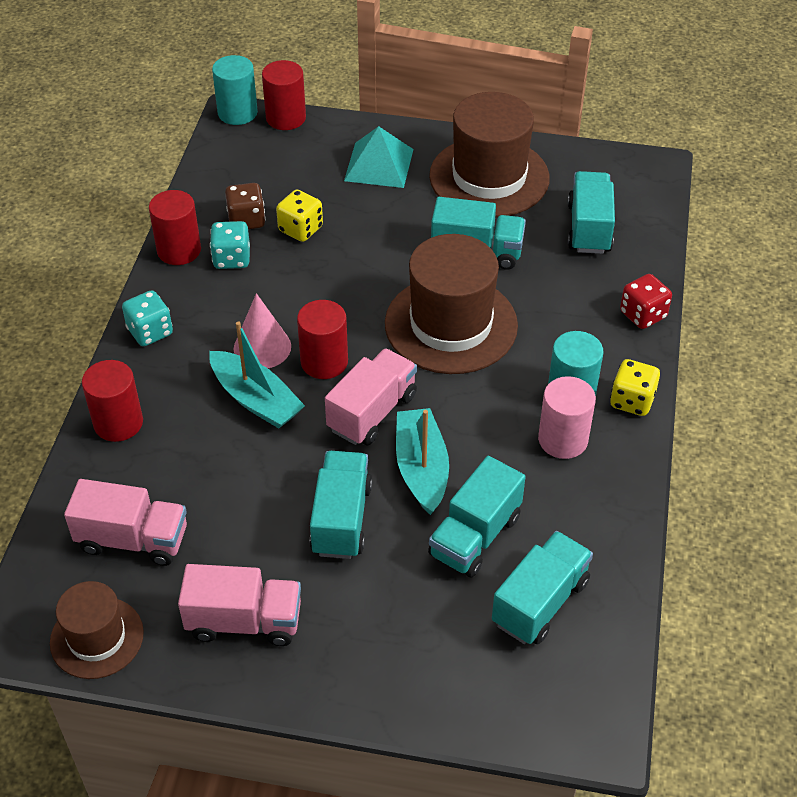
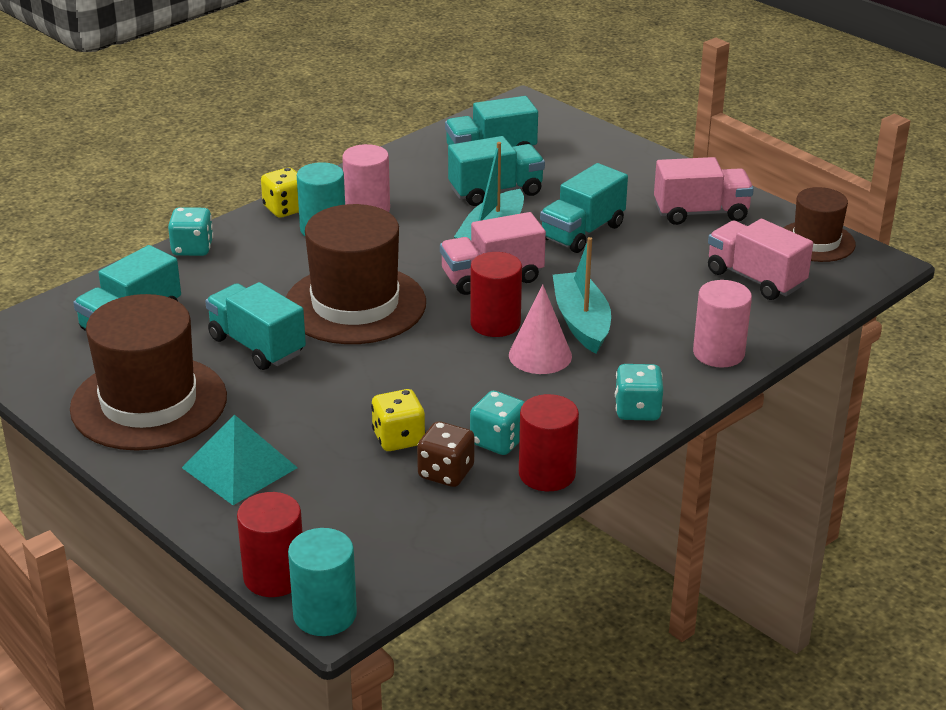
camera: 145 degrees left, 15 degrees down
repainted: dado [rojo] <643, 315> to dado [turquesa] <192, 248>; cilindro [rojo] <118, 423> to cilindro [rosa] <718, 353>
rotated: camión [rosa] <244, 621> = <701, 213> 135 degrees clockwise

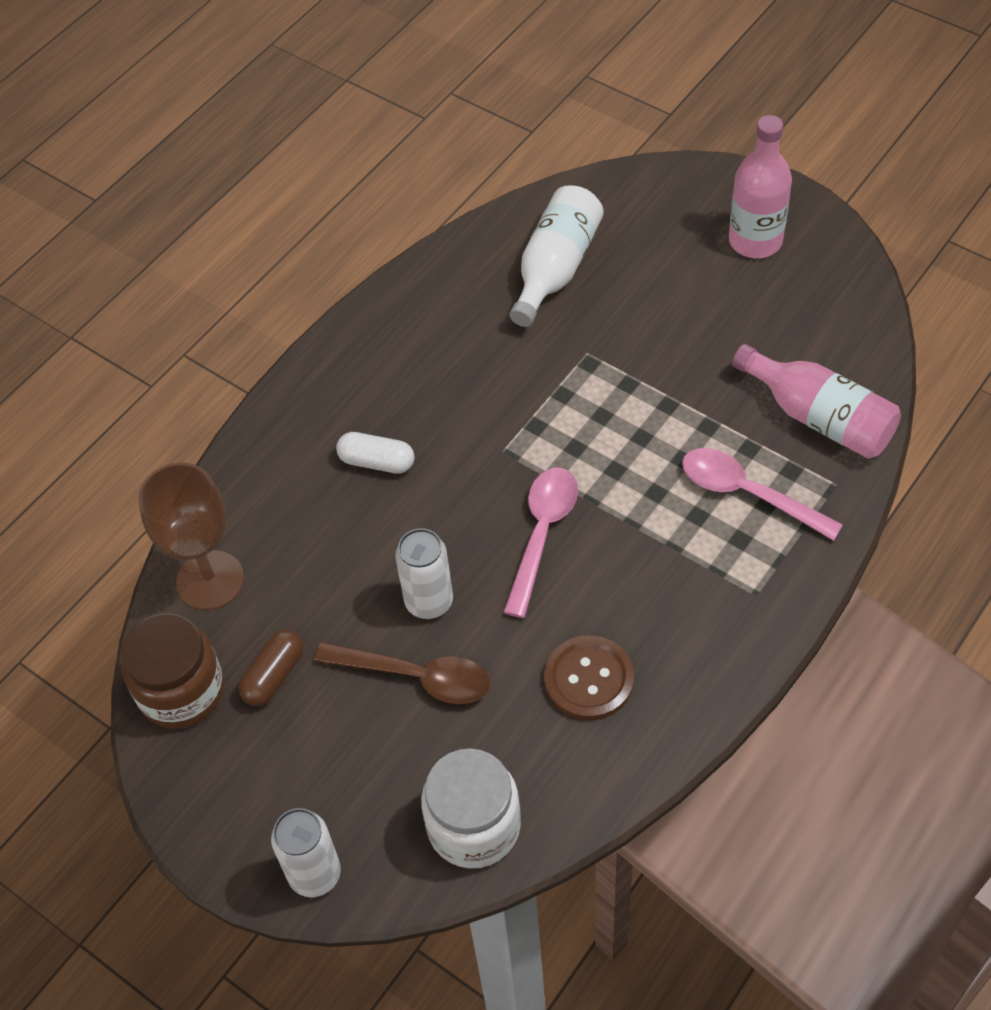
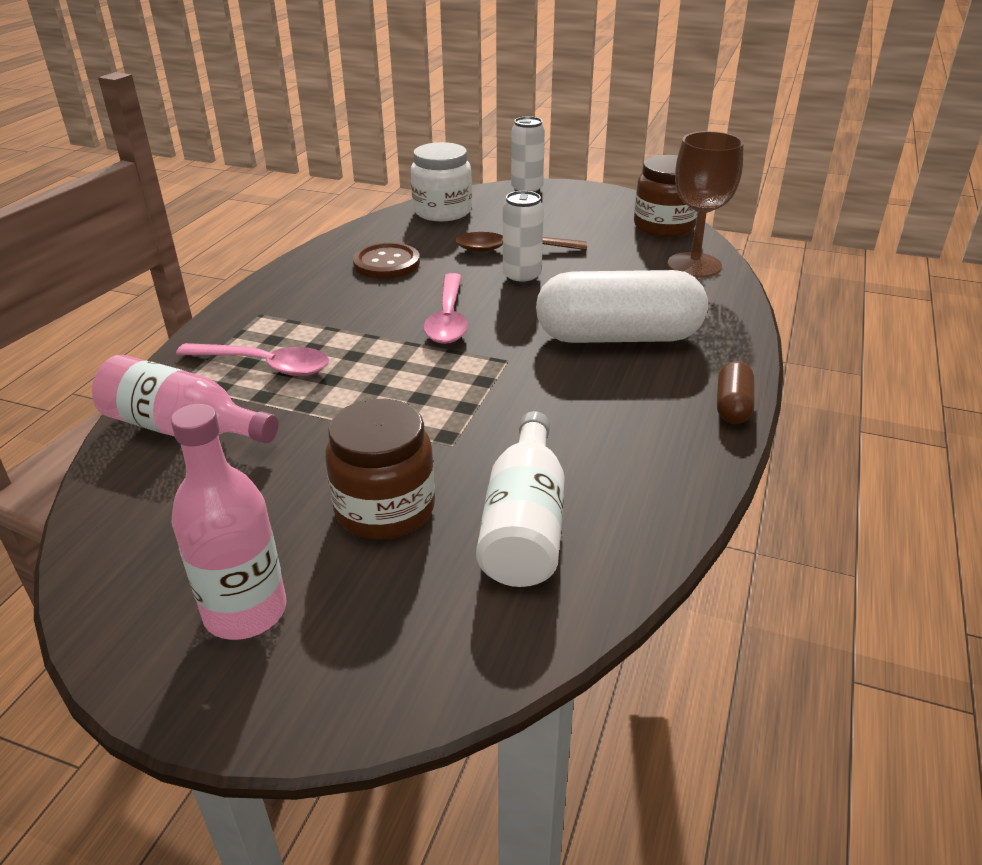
camera: 160 degrees right, 20 degrees down
new: tarro [marrón] <385, 508>
shifted: cápsula [marrón] <274, 675> to <732, 406>
scaled: cápsula [blanco] <377, 462> = <618, 337> x2.22

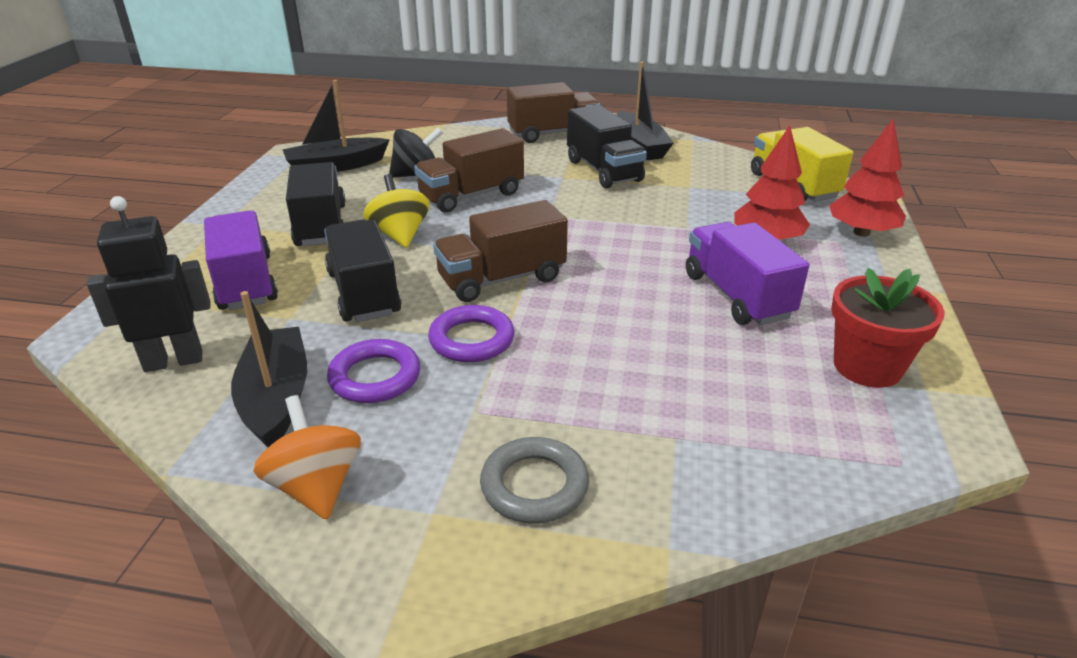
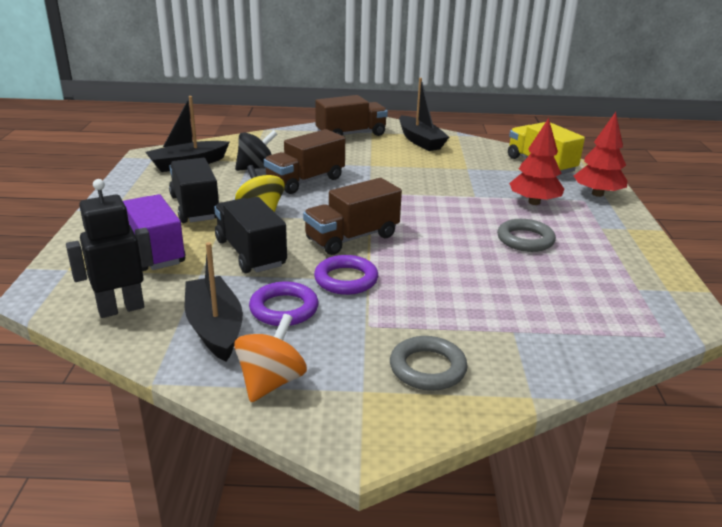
camera: 10 degrees left, 5 degrees down
gone: camión [negro] <603, 171>; maceta [rojo] <867, 367>
swapped: camión [morado] <737, 296> to anillo [gris] <525, 240>
rotated: peonza [naranja] <316, 487> = <271, 382> 60 degrees clockwise

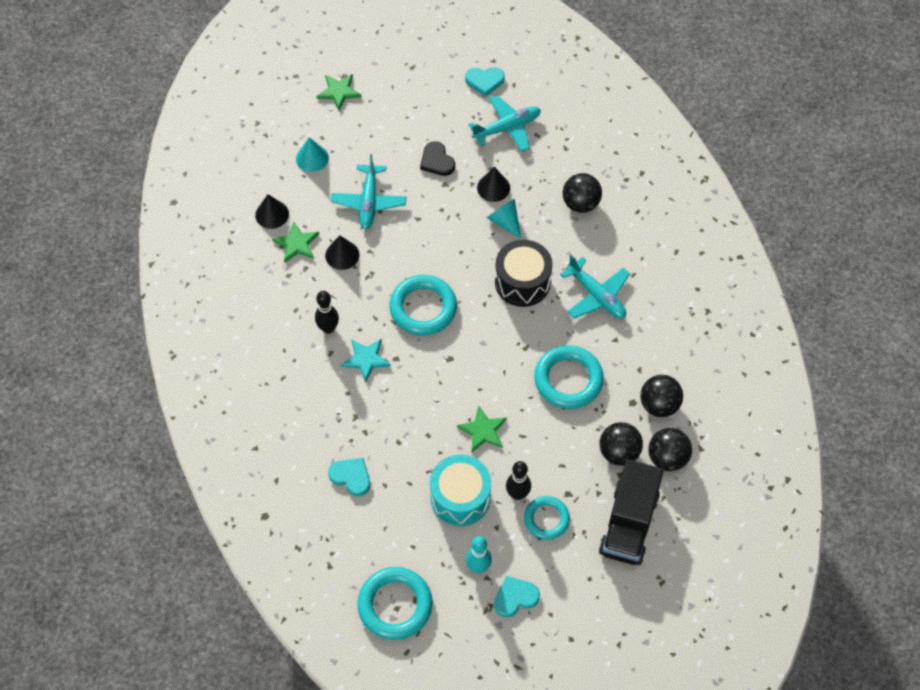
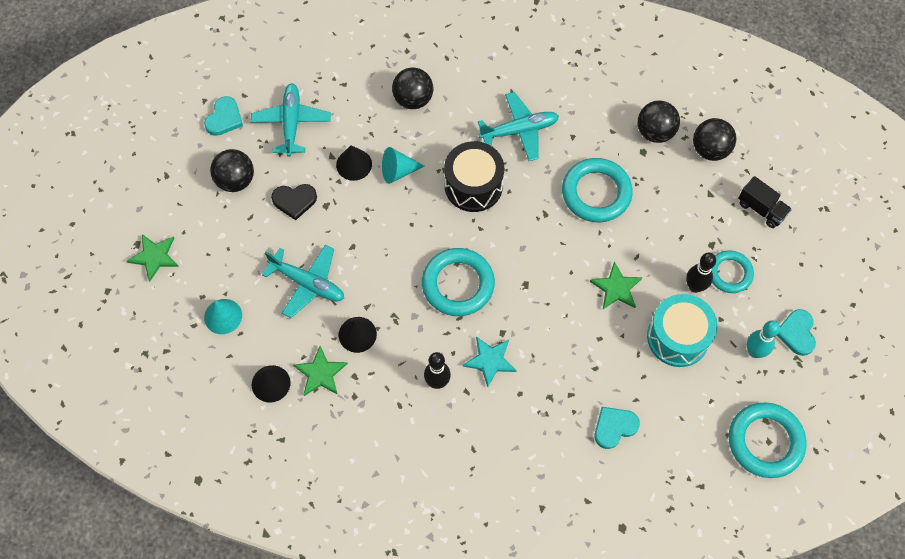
camera: 65 degrees left, 5 degrees up
shifted: pelota [negro] <619, 452> to <235, 180>
scaled: camión [negro] <628, 524> = <761, 209> x0.55

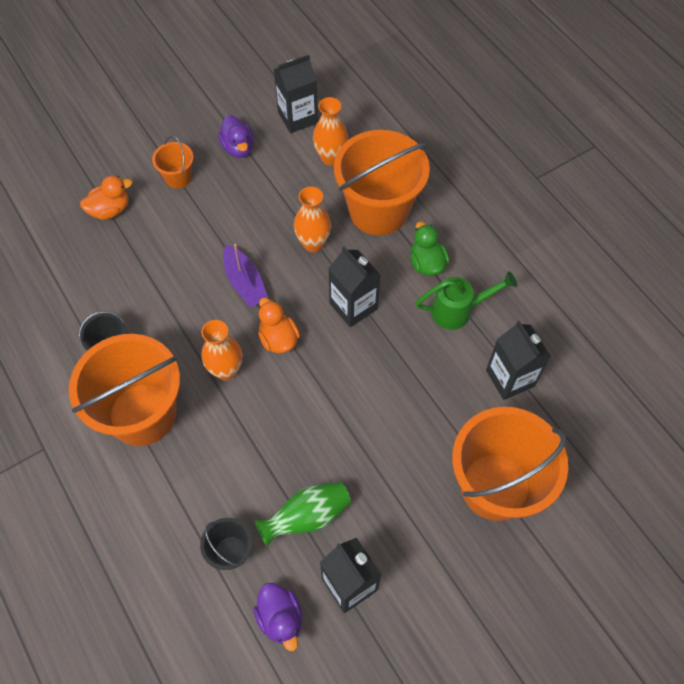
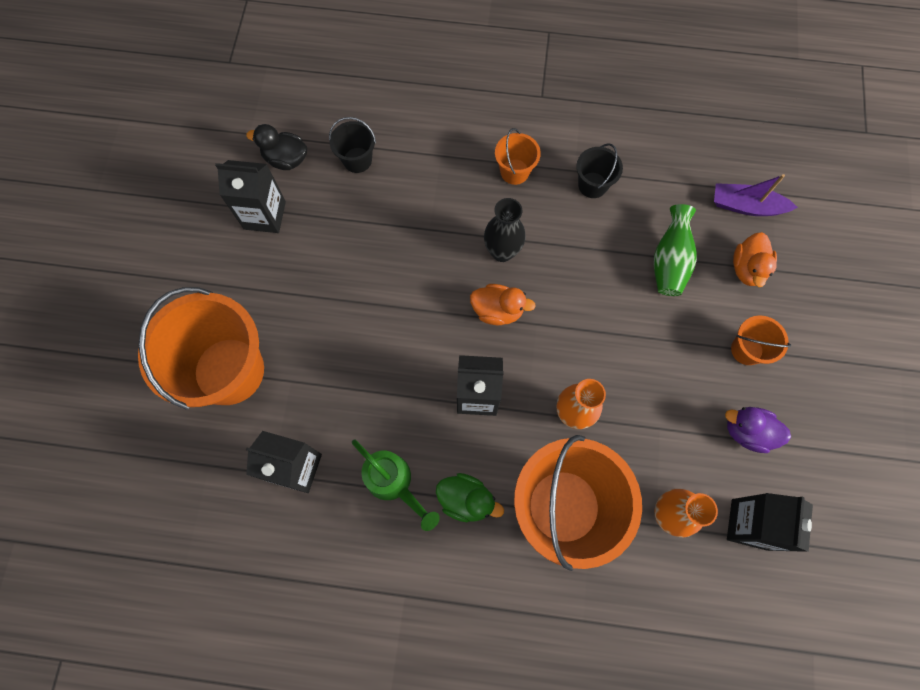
camera: 130 degrees right, 10 degrees up
shifted: barco [morado] <245, 283> to <746, 206>; florero [verde] <307, 517> to <669, 261>
repainted: florero [naranja] <226, 370> to florero [negro] <502, 252>; pato [morado] <280, 618> to pato [negro] <286, 159>
rotated: regadera [verde] <458, 311> = <394, 483> 75 degrees counterclockwise
scaled: balde [naranja] <142, 414> = <514, 171> x0.46

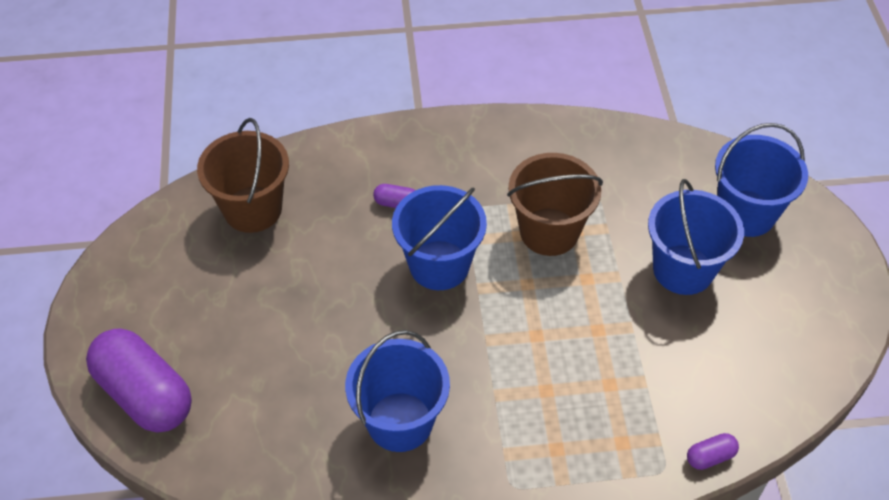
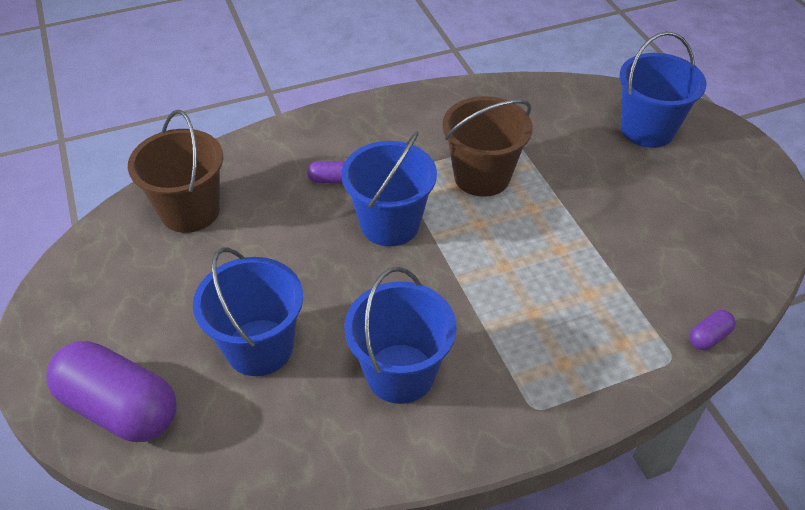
camera: 15 degrees left, 5 degrees down
shifted: balde [azul] <683, 269> to <259, 347>

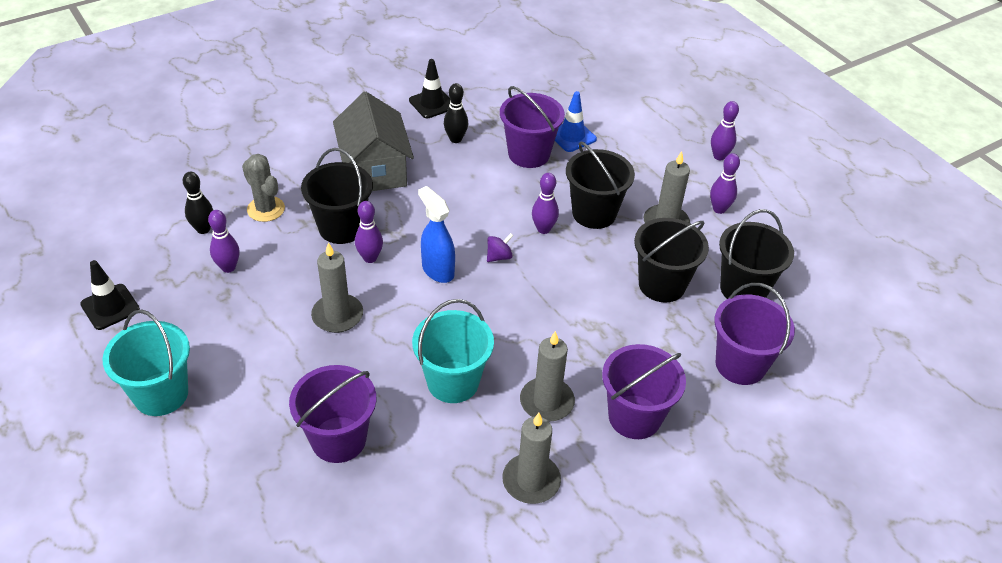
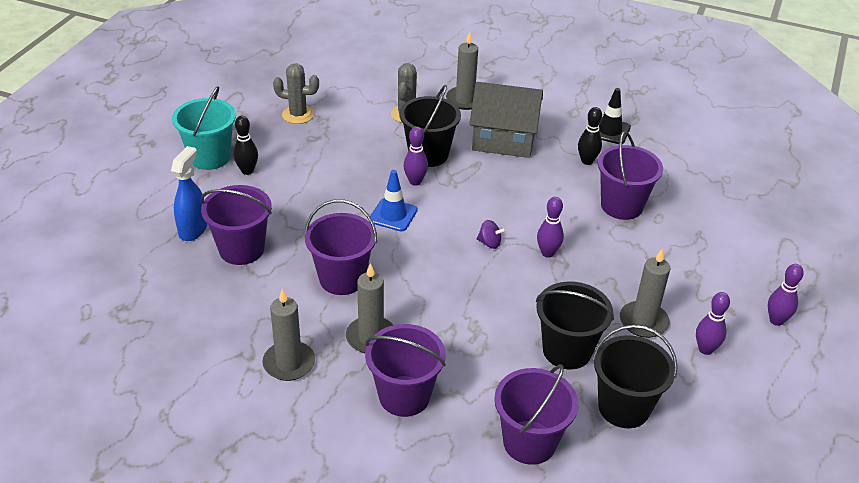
camera: 55 degrees right, 5 degrees down
gone: balde [negro] <594, 213>; bolo [morado] <228, 267>; cono de tráfico [negro] <110, 307>
new: cactus [gris] <298, 115>
shifted: cono de tráfico [azul] <572, 136> to <393, 215>; bolo [negro] <203, 229> to <247, 171>; pulverizador [azul] <437, 270> to <193, 229>; vela [gris] <337, 315> to <465, 100>
repainted: balde [turquesa] <453, 382> to balde [morado] <342, 278>
rotated: casa [gris] <374, 169> = <503, 140> 60 degrees clockwise

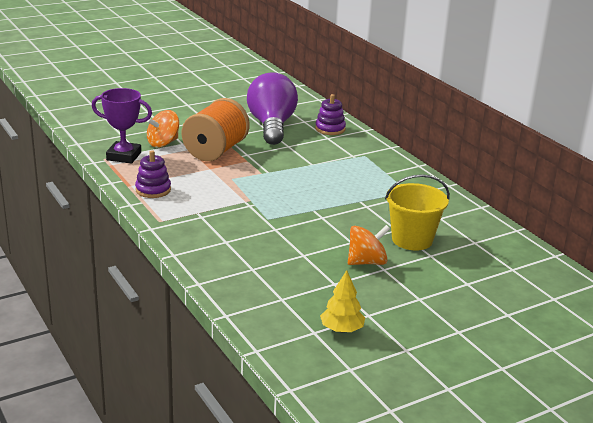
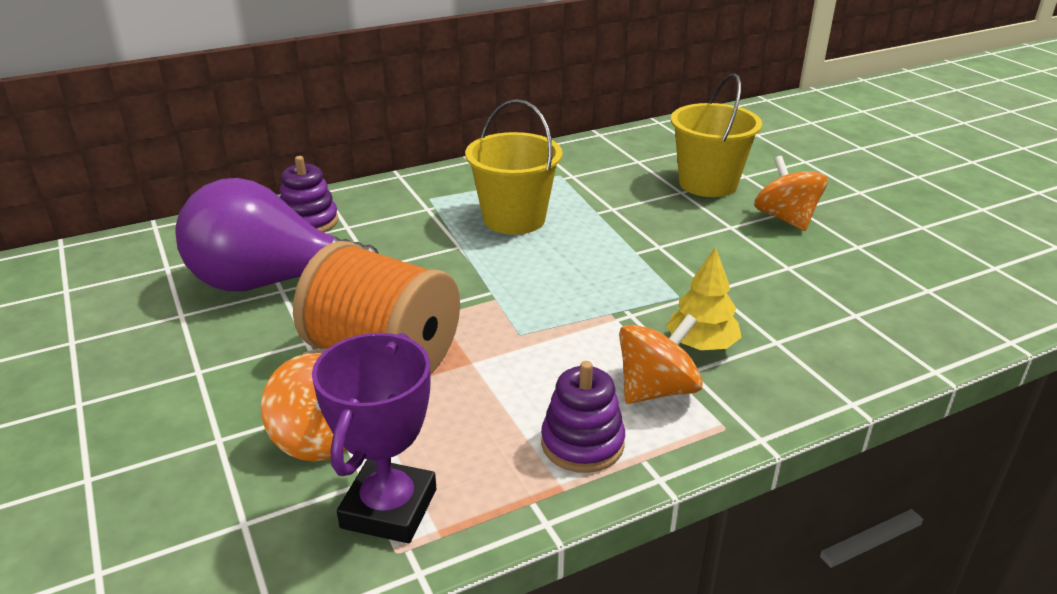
camera: 85 degrees left, 5 degrees up
new: balde [amarillo] <514, 219>; peonza [naranja] <656, 389>
shifted: árbol [amarillo] <341, 329> to <701, 345>

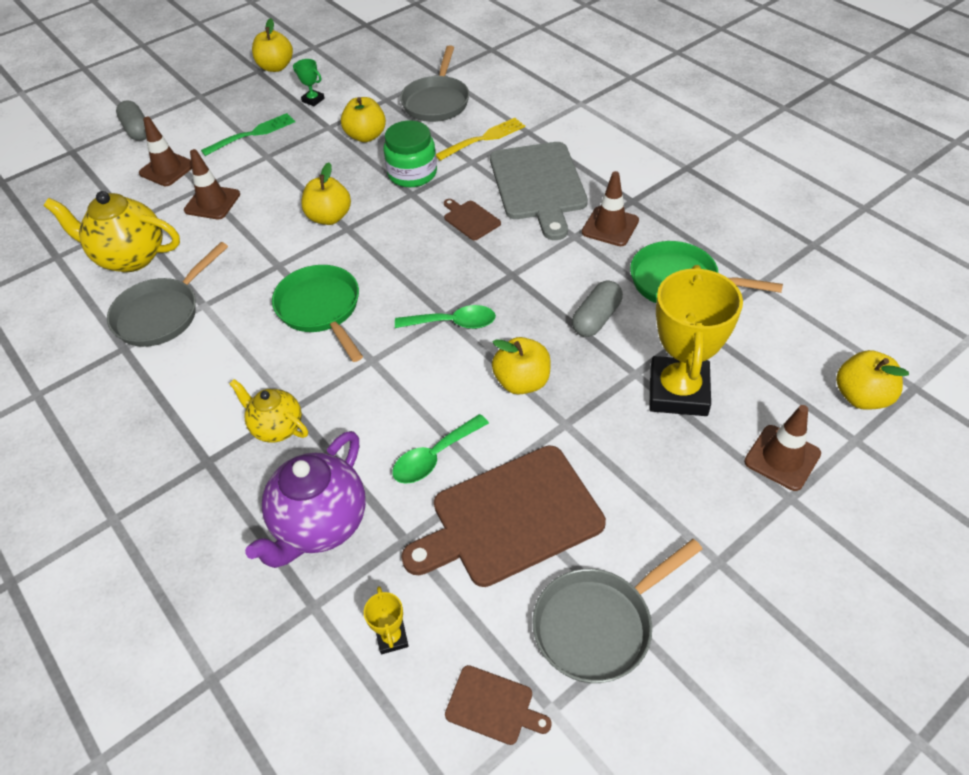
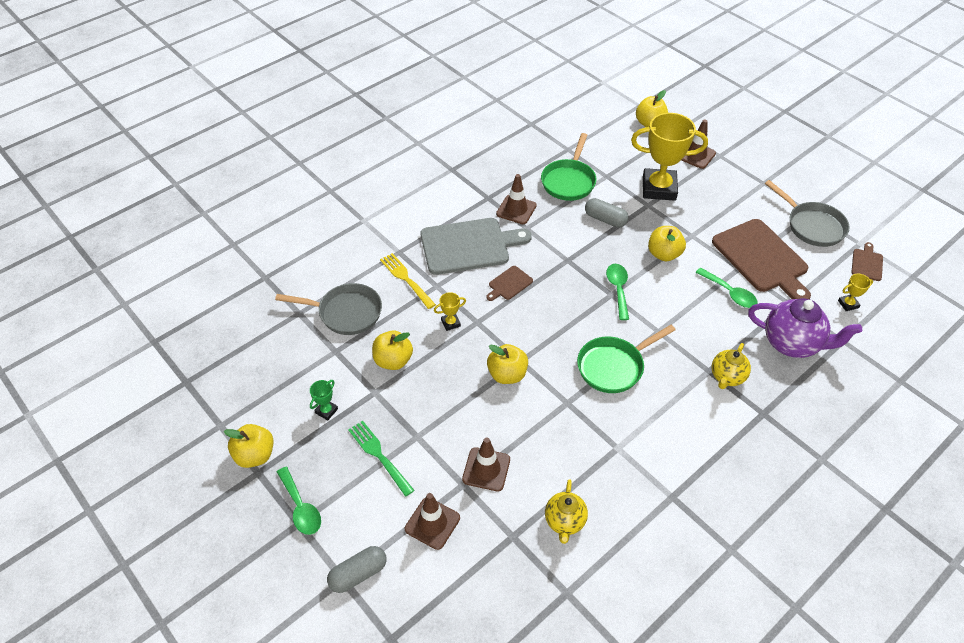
camera: 95 degrees left, 0 degrees up
gone: sartén [gris] <162, 314>
new: cuchara [verde] <301, 507>
swapped: tarro [verde] <412, 173> to trofeo [amarillo] <450, 323>
scaled: tetera [amarillo] <130, 257> = <564, 522> x0.60

